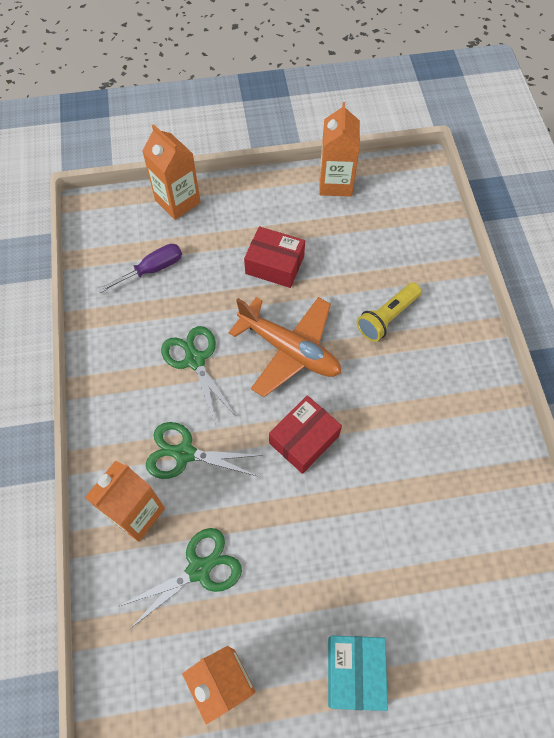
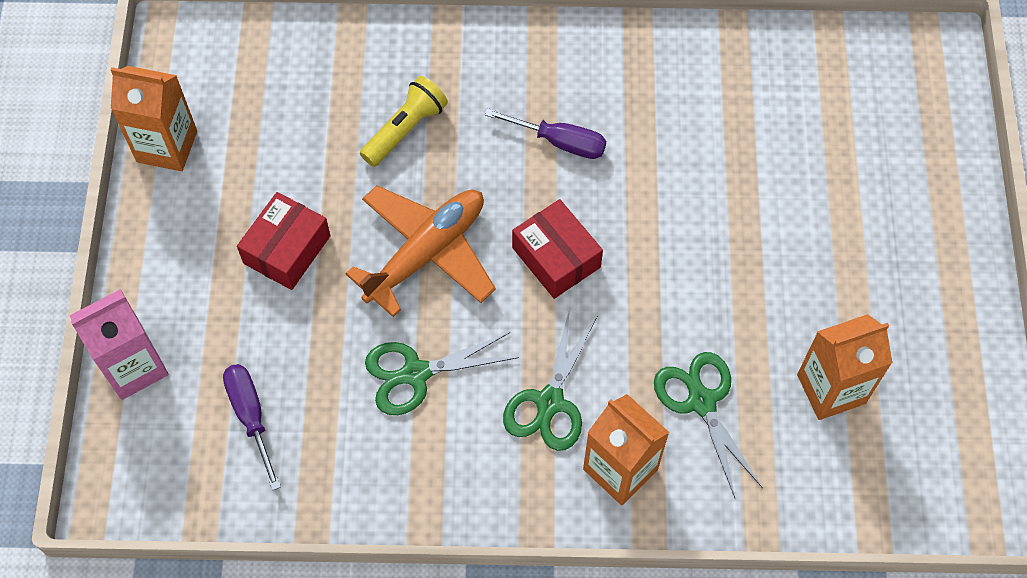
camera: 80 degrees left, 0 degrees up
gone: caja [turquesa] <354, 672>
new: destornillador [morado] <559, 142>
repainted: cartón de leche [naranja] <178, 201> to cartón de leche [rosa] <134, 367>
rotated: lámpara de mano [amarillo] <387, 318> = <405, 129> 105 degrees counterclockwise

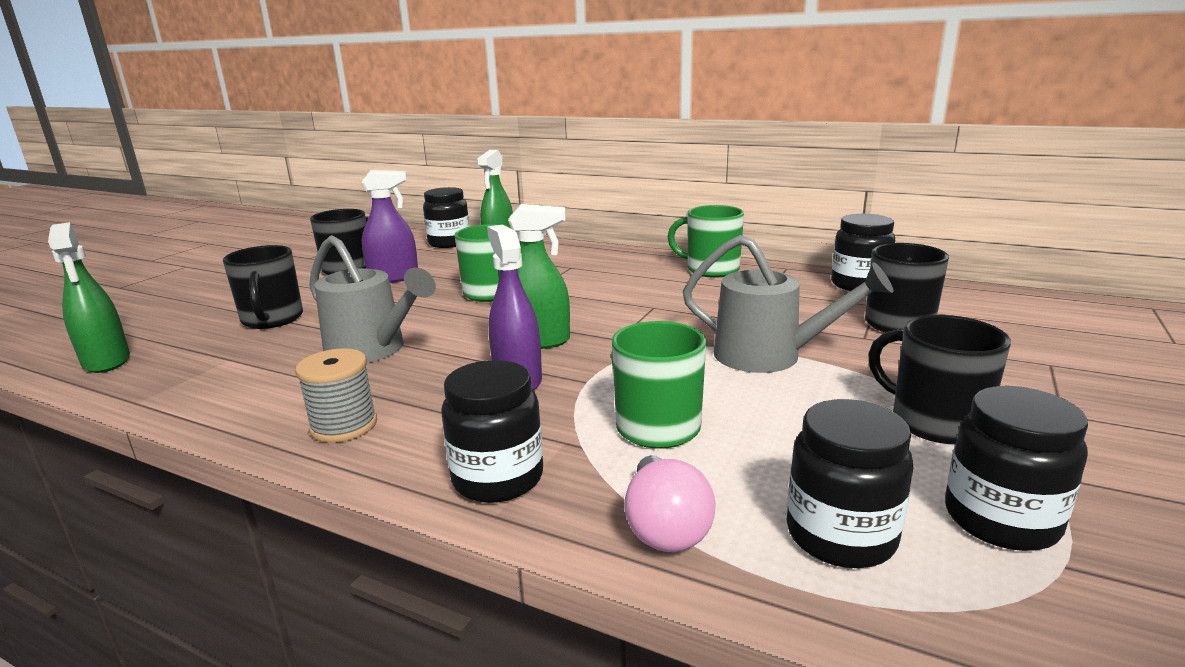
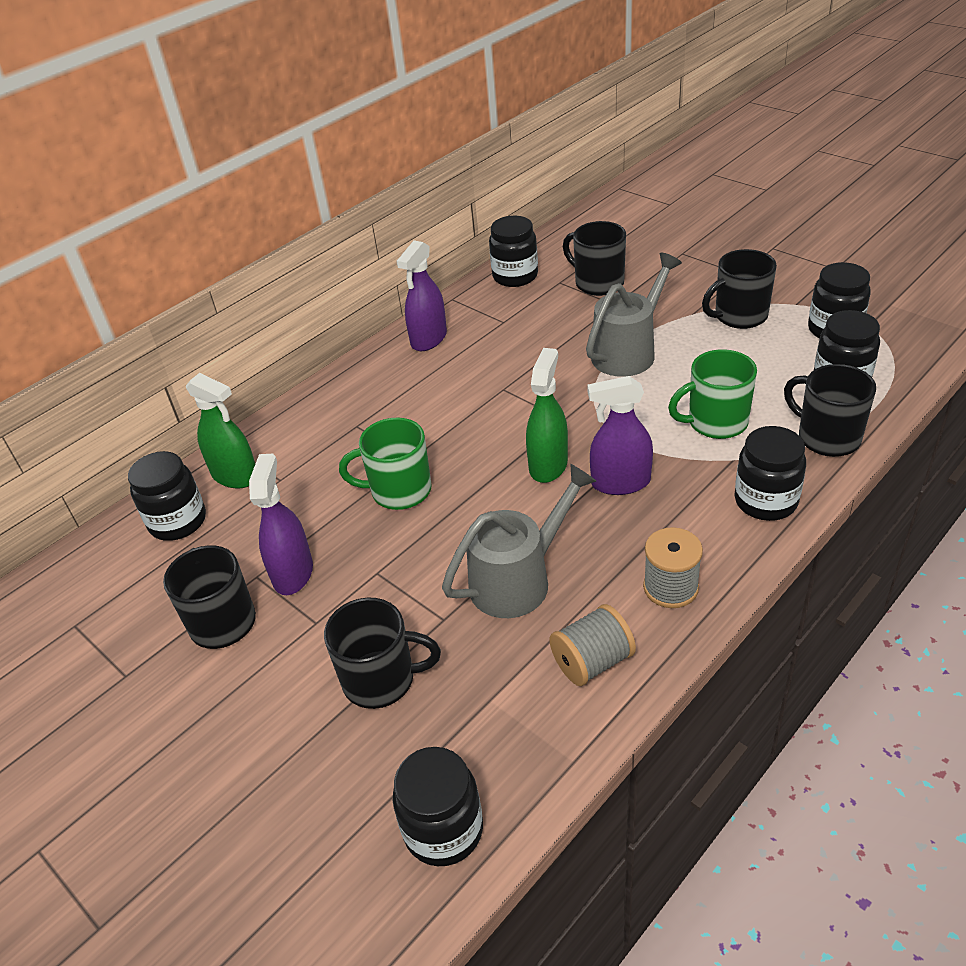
camera: 70 degrees left, 20 degrees up
new: carrete [gris] <592, 662>
swapped: taza [verde] <711, 269> to pulverizador [morado] <429, 339>; pulverizador [verde] <107, 361> to tarro [negro] <443, 830>; bombilla [rosa] <665, 527> to taza [negro] <827, 437>

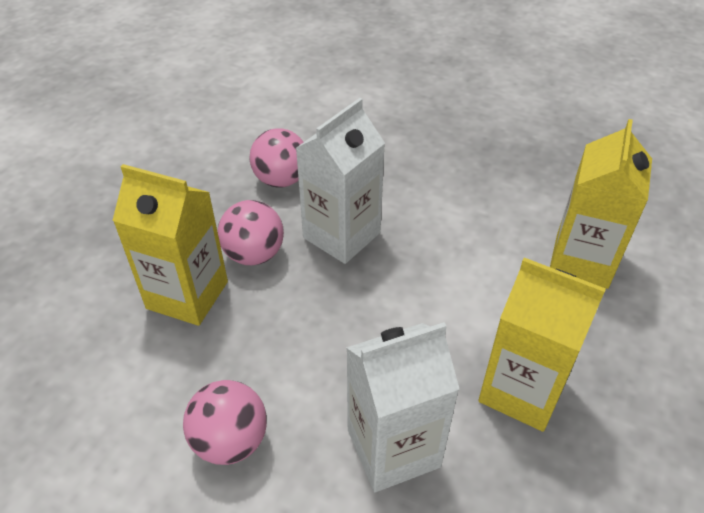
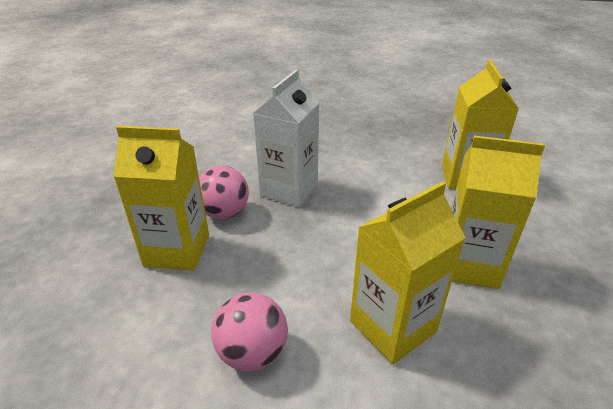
camera: 15 degrees left, 10 degrees down
gone: pelota [rosa] <281, 180>
repainted: cartón de leche [blanco] <393, 448> to cartón de leche [amarillo] <392, 326>

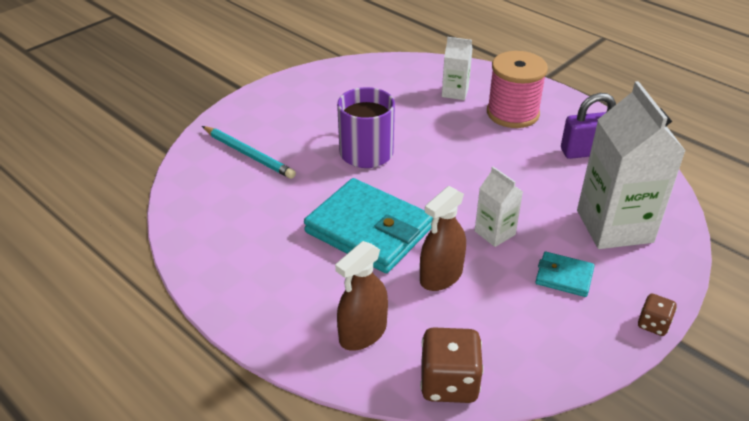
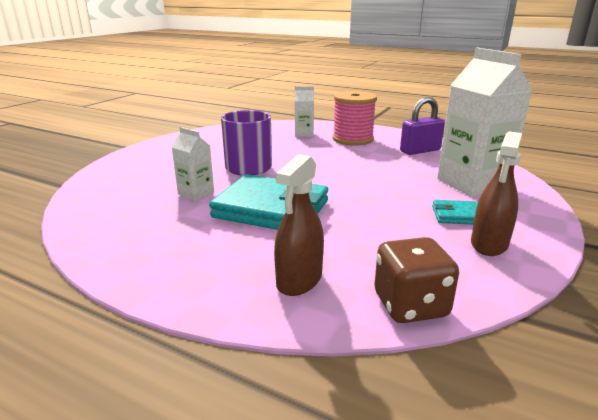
camera: 15 degrees left, 15 degrees down
gone: lápiz [turquesa] <248, 154>; dado [marrón] <653, 324>
shifted: cartón de leche [blanco] <495, 233> to <196, 193>; pulverizador [marrón] <441, 276> to <489, 244>

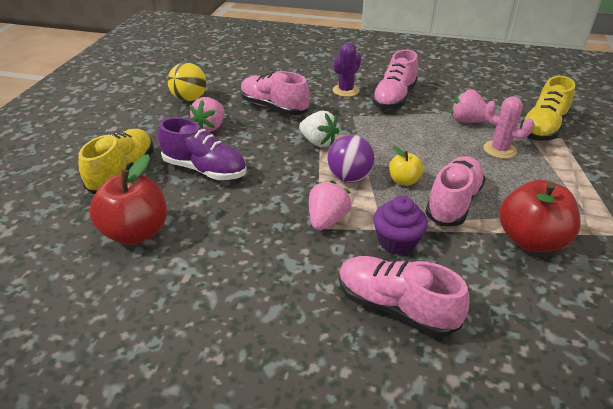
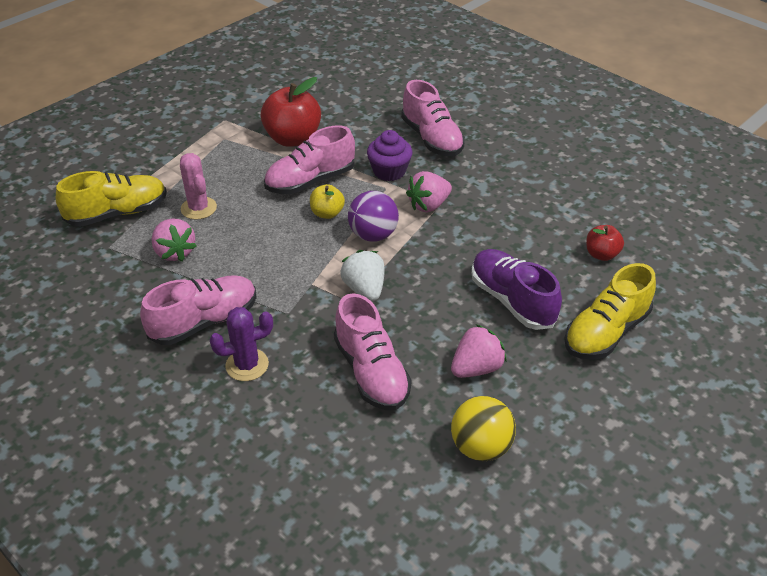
camera: 150 degrees left, 5 degrees up
scaled: manzana [rojo] <136, 232> = <601, 254> x0.53

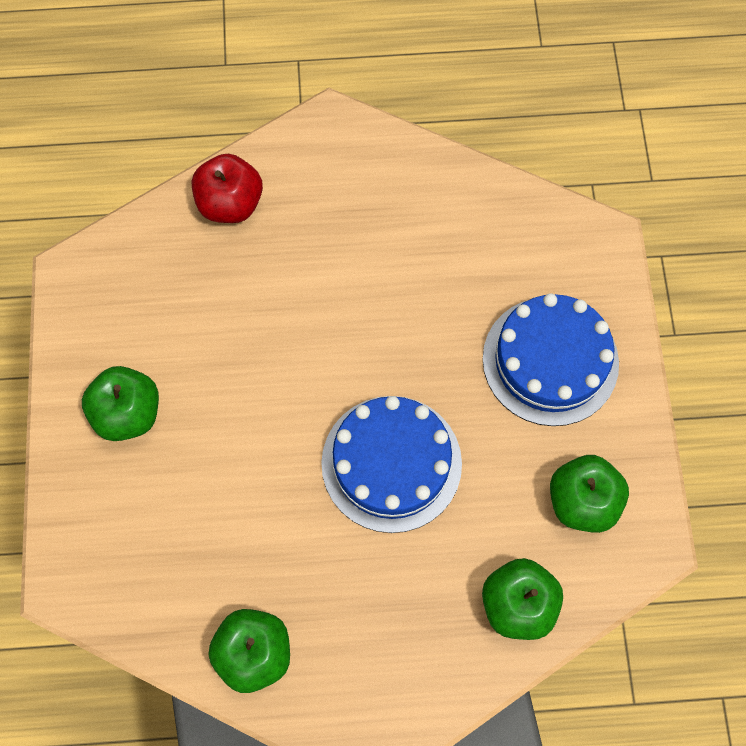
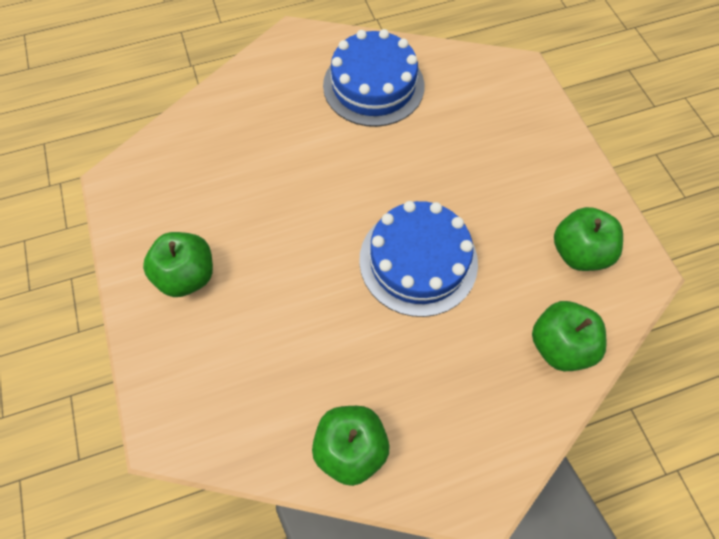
camera: 15 degrees left, 5 degrees down
gone: manzana [rojo] <230, 204>
shifted: tarta [azul] <550, 361> to <373, 85>

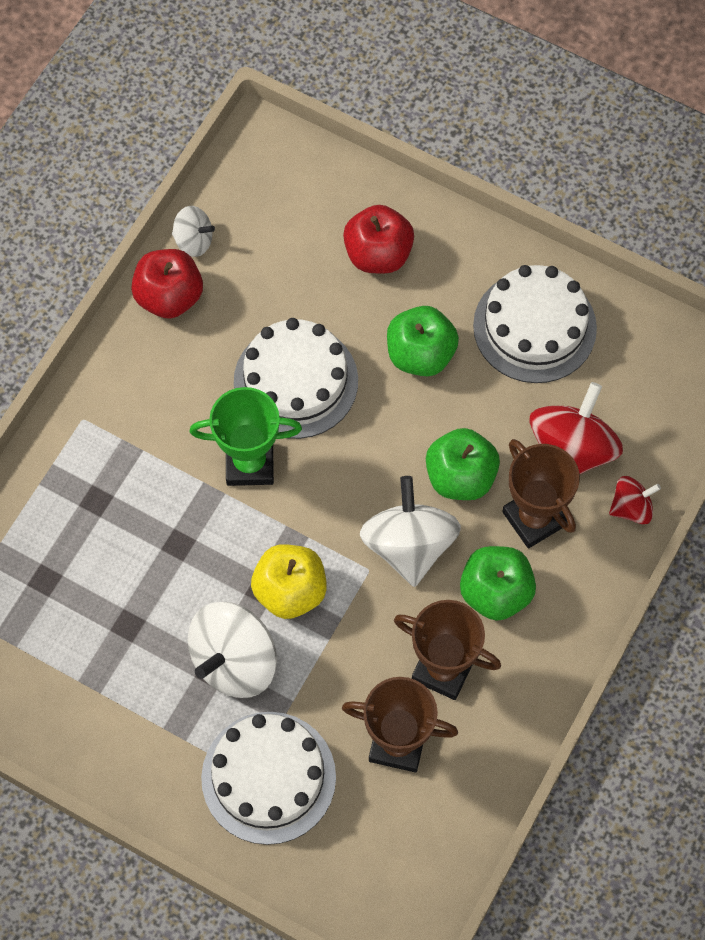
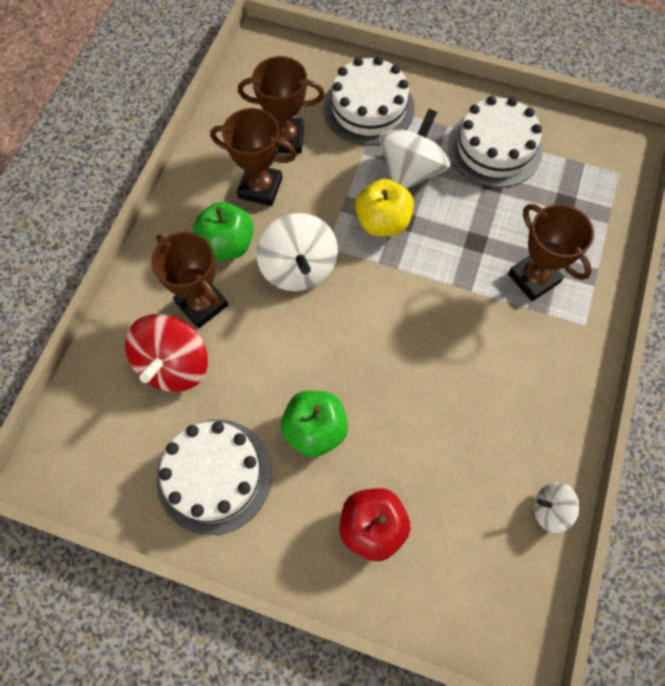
camera: 170 degrees right, 0 degrees up
gone: manzana [rojo] <169, 297>; trofeo [verde] <250, 463>; manzana [verde] <460, 477>; peonza [rojo] <631, 508>
new: trofeo [marrón] <533, 278>
shifted: tarta [blanco] <296, 381> to <494, 148>

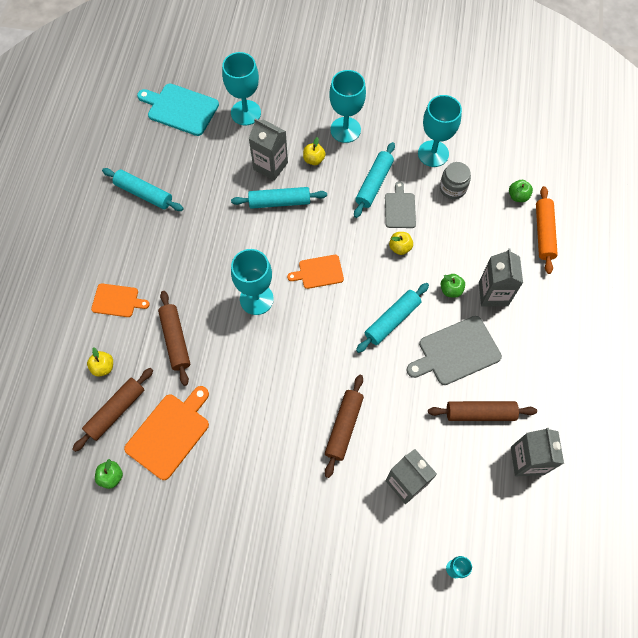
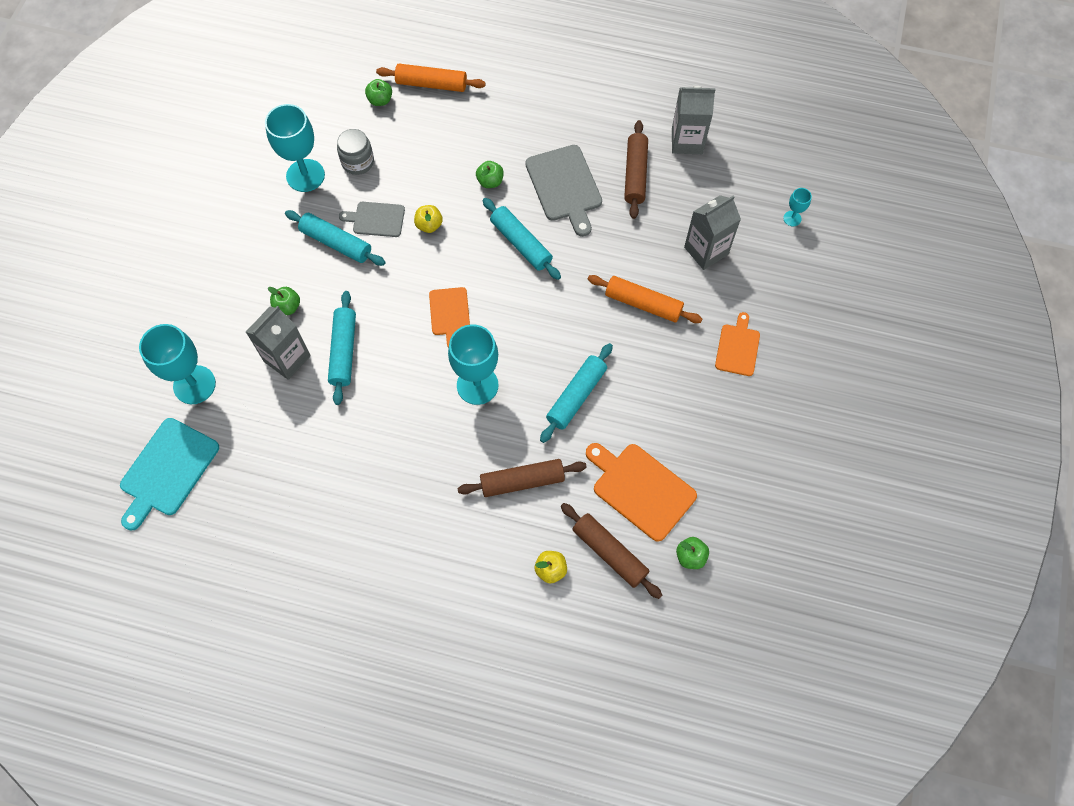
camera: 85 degrees left, 0 degrees up
gone: copa [turquesa] <345, 130>; cartón de leche [gris] <493, 294>
shifted: rodillo [turquesa] <144, 194> to <576, 396>; tabla de cortar [naranja] <117, 300> to <737, 348>
repainted: manzana [amarillo] <314, 159> to manzana [verde] <287, 307>; rodillo [marrón] <344, 427> to rodillo [naranja] <643, 304>

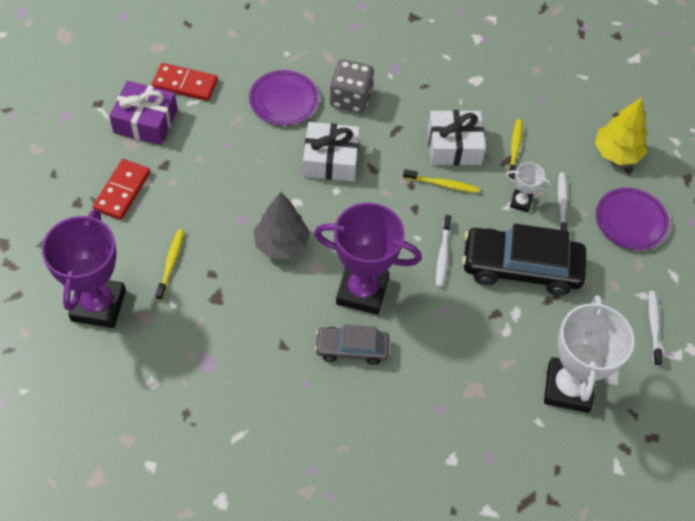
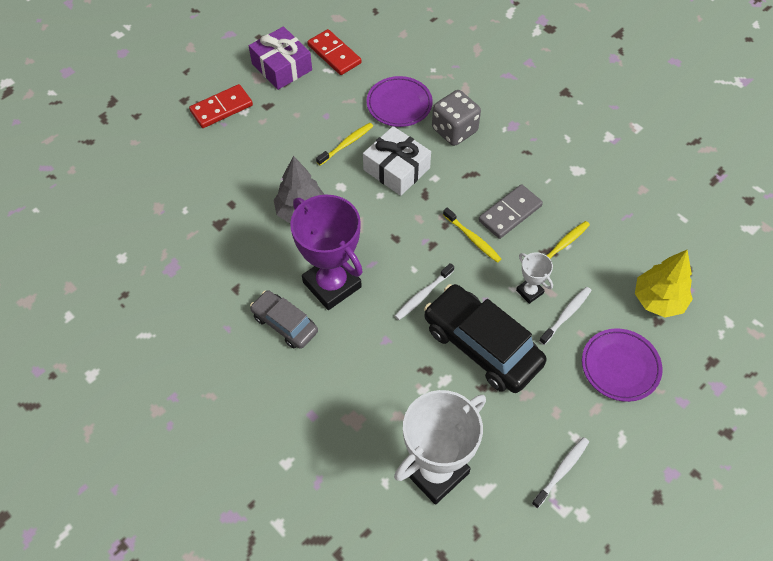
camera: 40 degrees right, 0 degrees up
gone: trofeo [morado] <98, 305>
shifted: cepillo de dientes [amarillo] <171, 263> to <346, 144>
swapped: regalo [blanco] <454, 146> to ficha de dominó [gris] <510, 213>

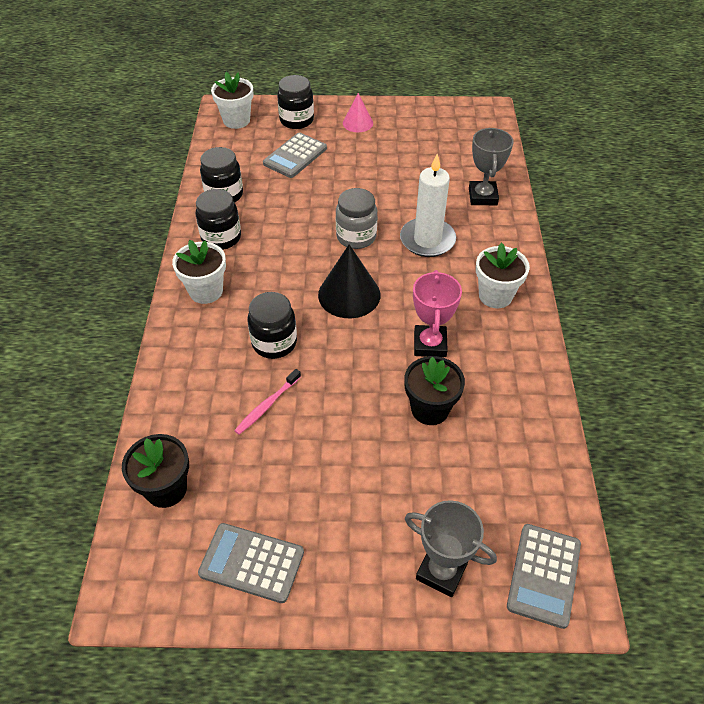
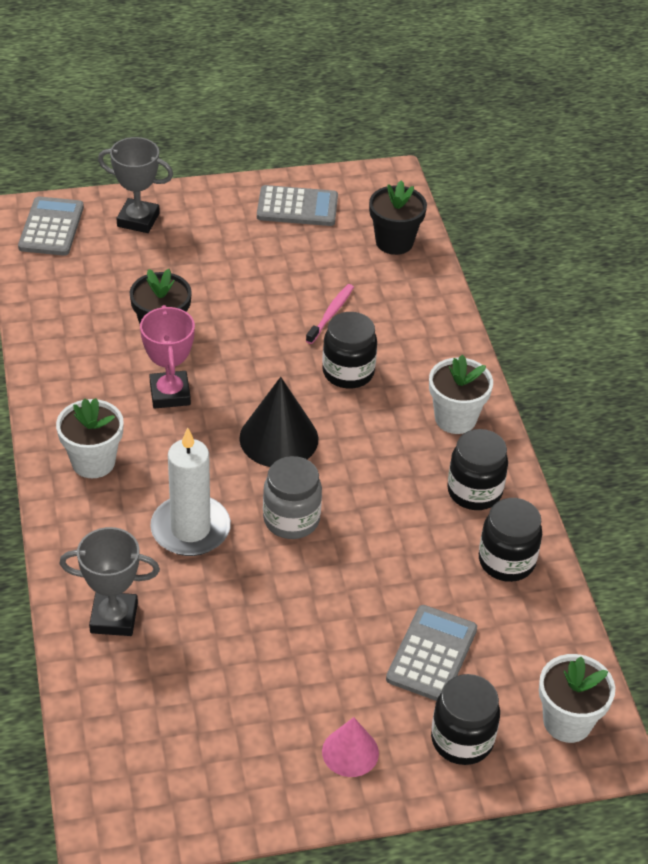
camera: 165 degrees right, 5 degrees down
rotated: trofeo [gris] <482, 196> = <114, 618> 75 degrees counterclockwise

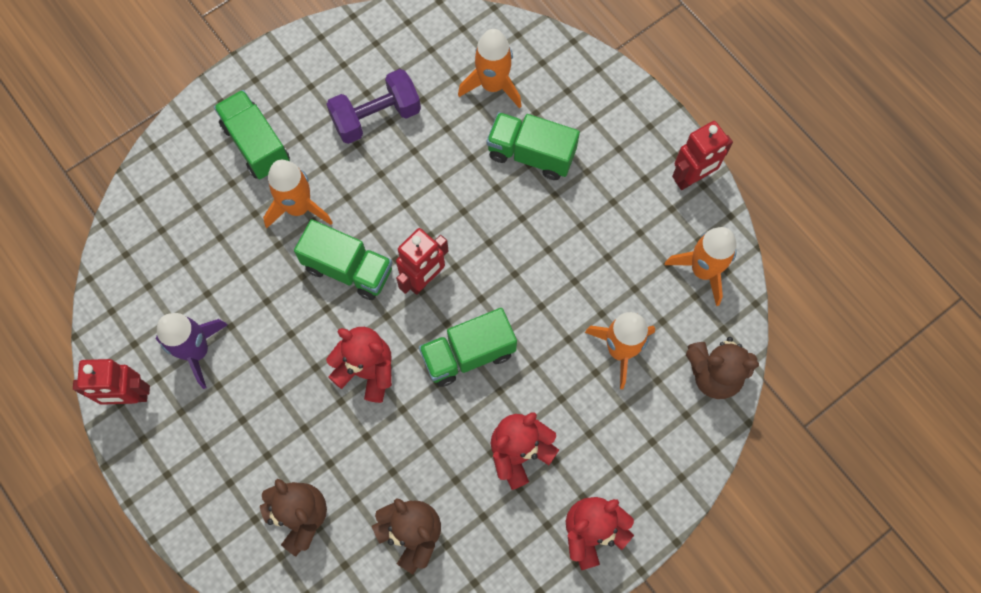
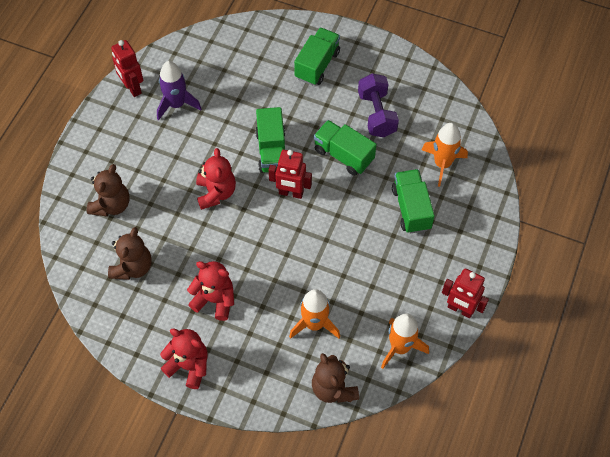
camera: 60 degrees right, 10 degrees down
gone: cohete [naranja] <299, 207>
shifted: camión [verde] <468, 354> to <343, 155>
rotated: mancuerna [morado] <376, 117> = <376, 114> 45 degrees clockwise

